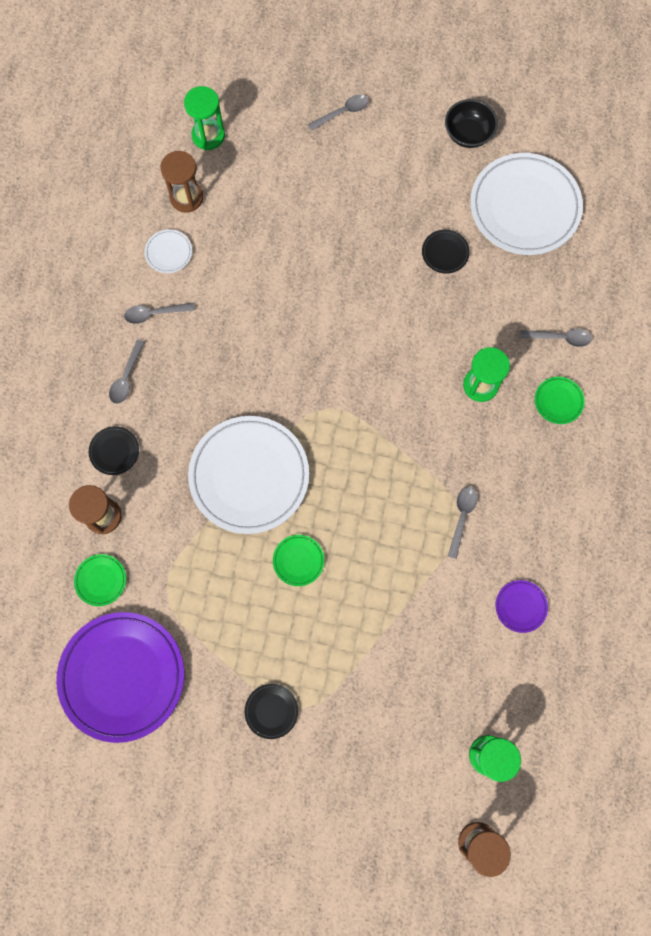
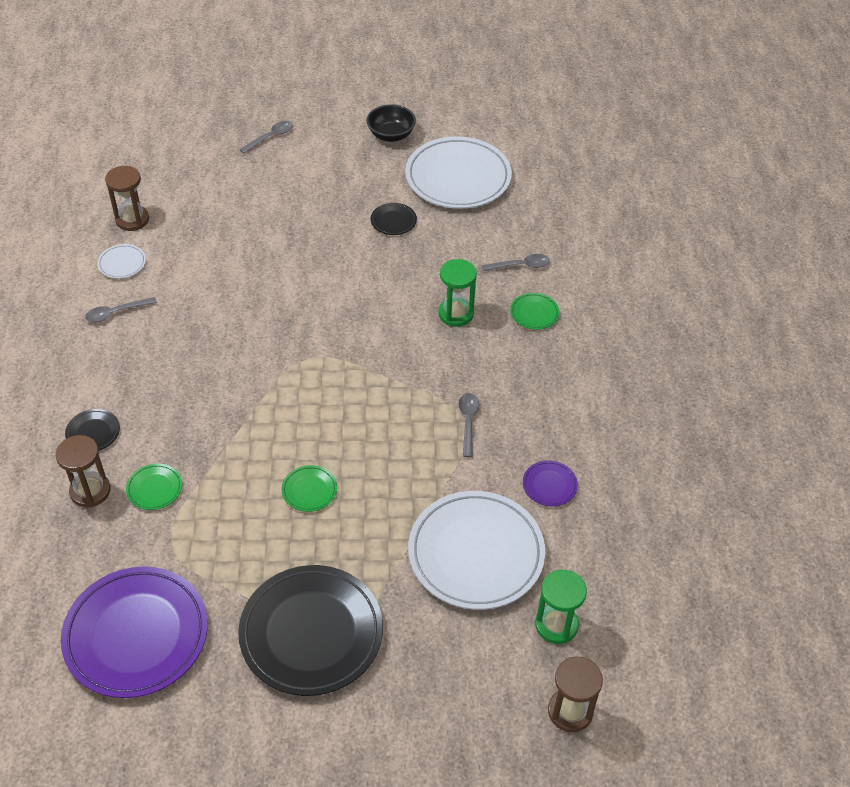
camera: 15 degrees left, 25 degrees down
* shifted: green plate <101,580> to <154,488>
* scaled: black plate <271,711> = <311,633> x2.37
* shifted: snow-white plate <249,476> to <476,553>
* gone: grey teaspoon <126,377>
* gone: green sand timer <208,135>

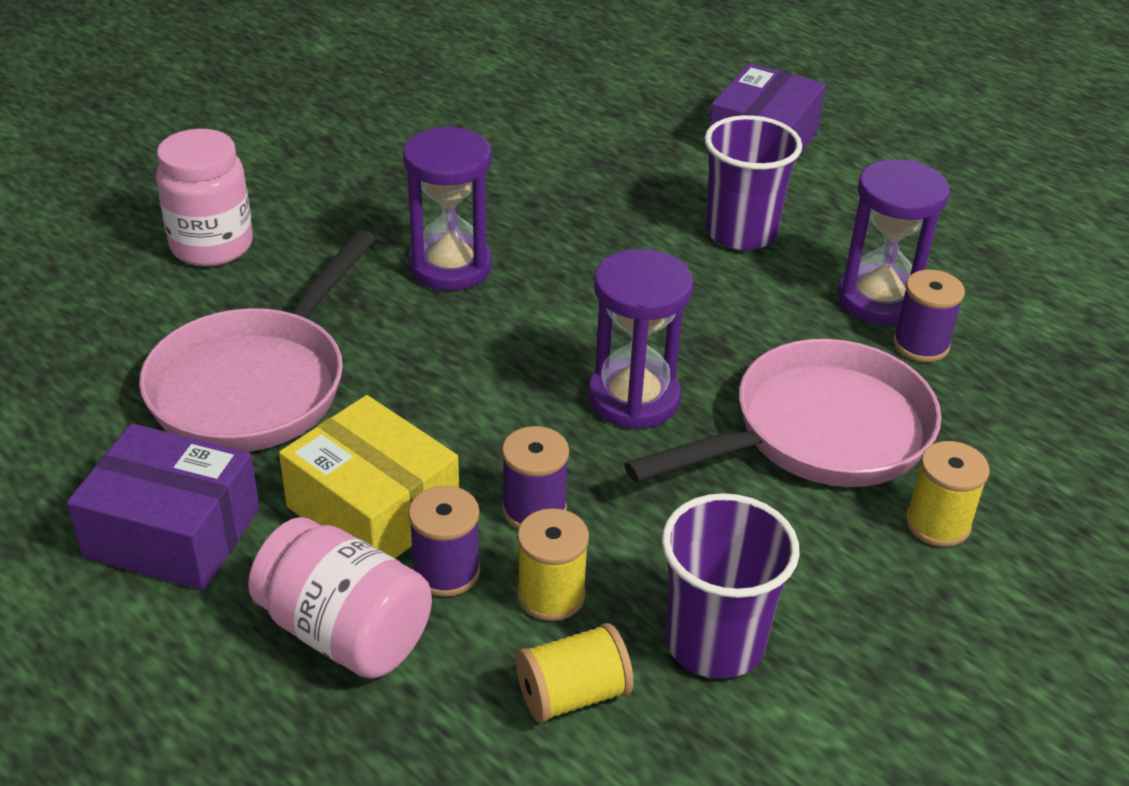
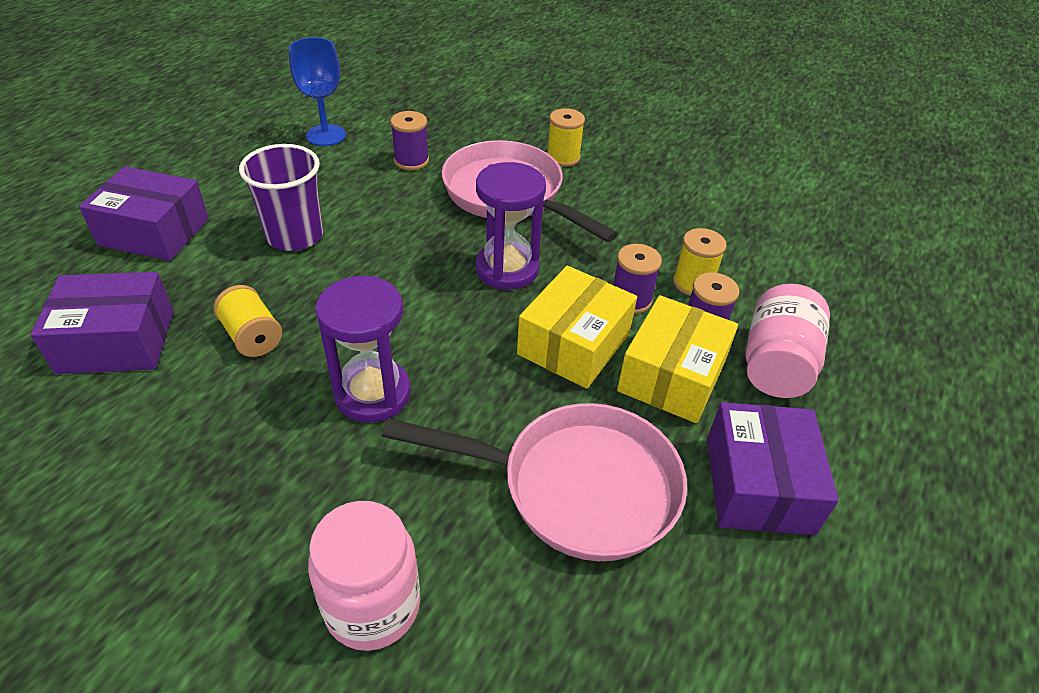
camera: 105 degrees left, 5 degrees up
* new: royal purple parcel <117,341>
* shifted: golden spool <572,695> to <252,336>
* new: blue chalice <326,135>
* new: golden parcel <574,344>
* gone: royal purple tumbler <715,642>
* gone: royal purple sand timer <878,299>

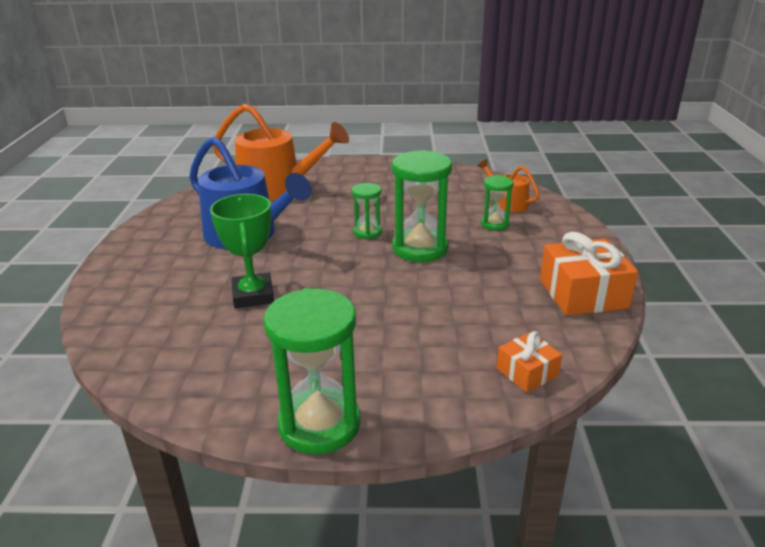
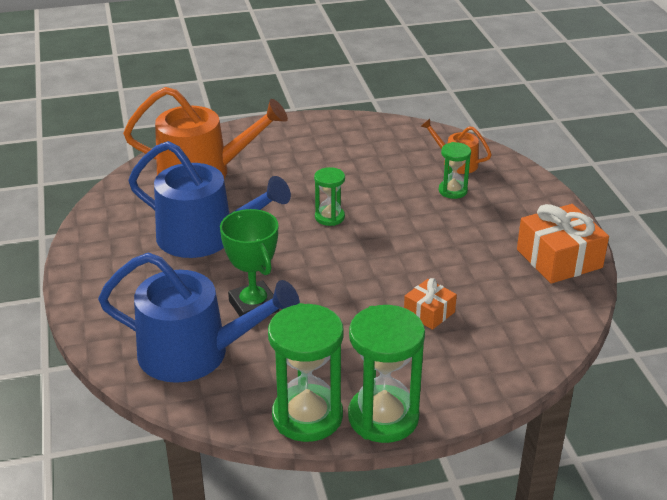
camera: 15 degrees left, 5 degrees up
* new: blue sprinkling can <194,353>
* shifted: green sand timer <420,248> to <307,416>
* shifted: orange wrapped gift <527,372> to <429,313>

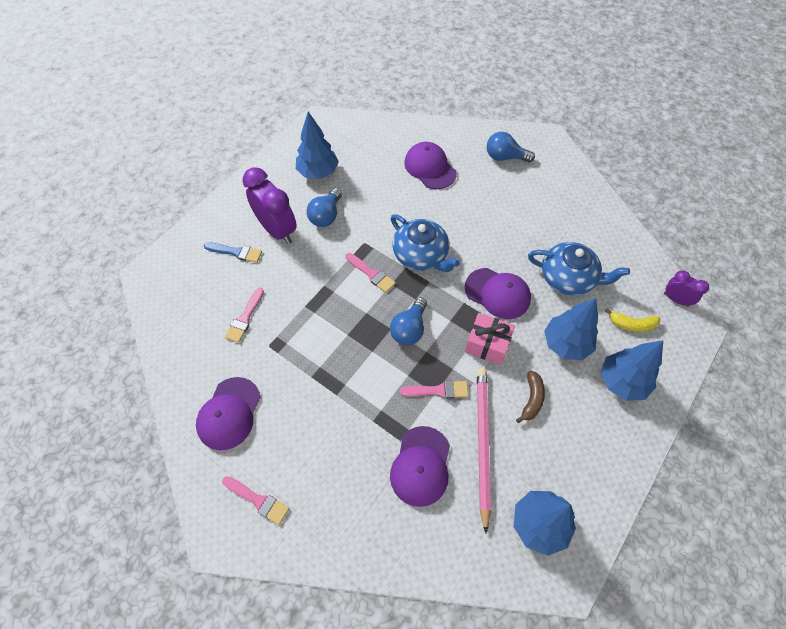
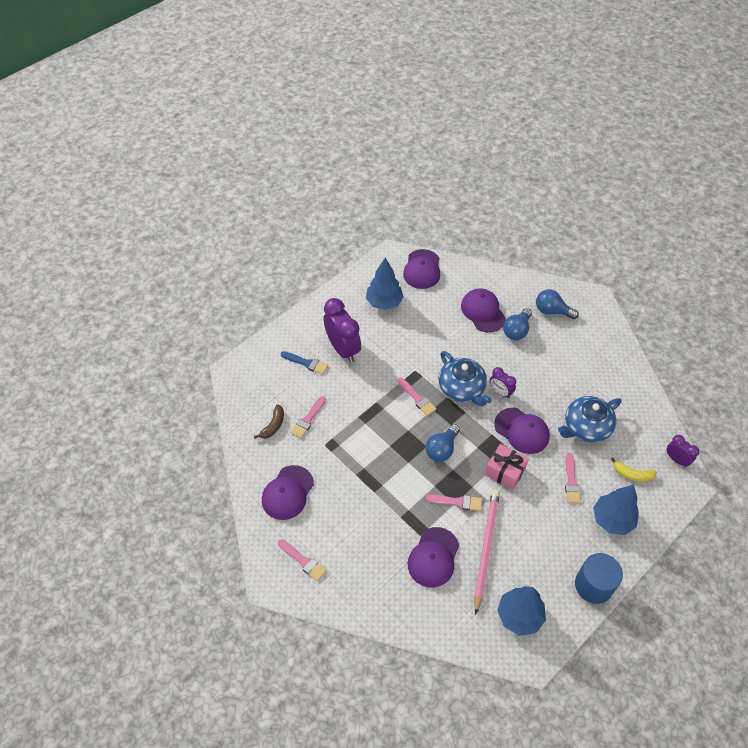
camera: 10 degrees right, 5 degrees down
* shifted: brown toy banana <531,399> to <273,425>
* new: royal purple baseball cap <422,269>
* new: royal purple bedside clock <500,392>
* shifted: blue light bulb <326,216> to <516,330>
* rotated: blue china teapot <568,278> = <586,427> 120 degrees clockwise
* swapped: blue tree <565,344> to rose-pink paintbrush <571,482>
* new: blue solid cylinder <593,585>

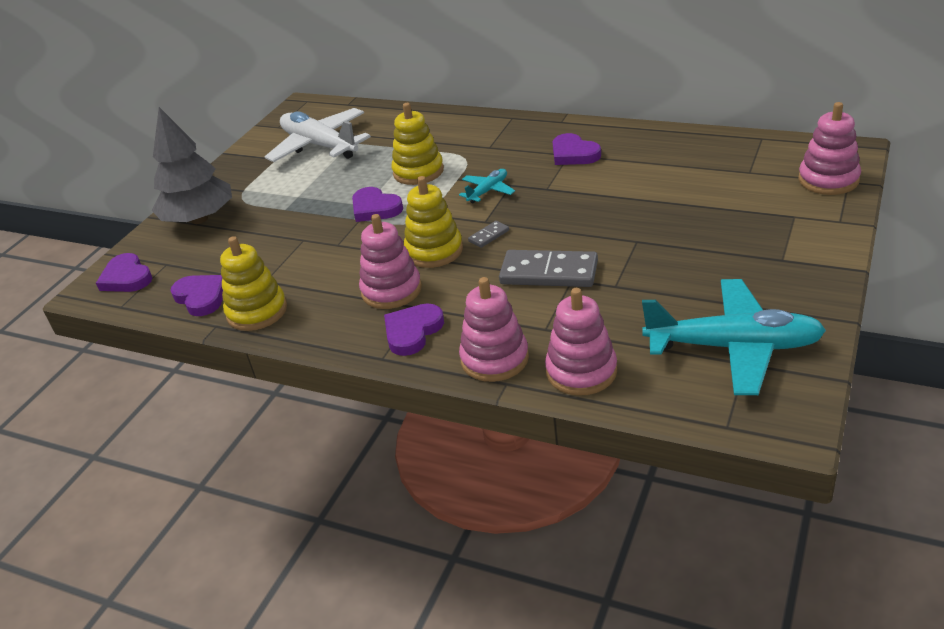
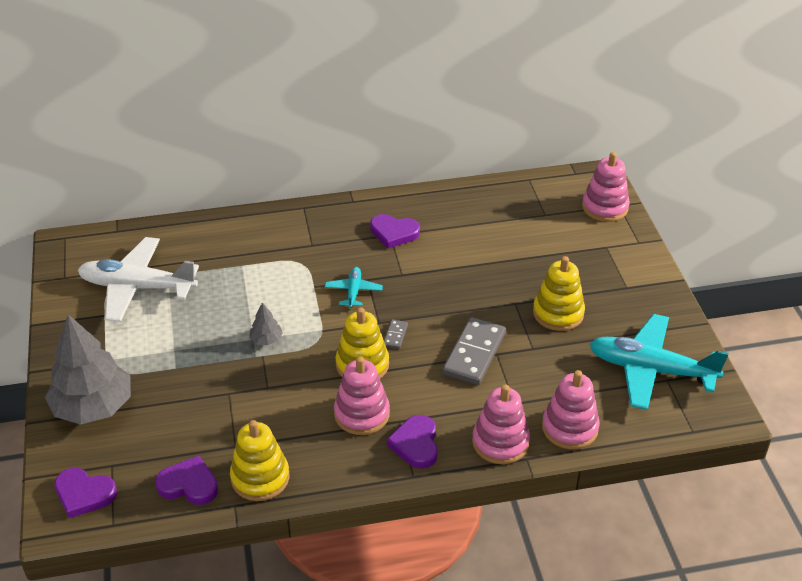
camera: 40 degrees left, 5 degrees up
* swapped: royal purple heart <375,208> to grey tree <266,339>
* rotated: grey domino piece <549,273> = <474,354> 45 degrees counterclockwise
* shifted: golden stacking toy <418,172> to <558,313>
* rotated: turquoise aeroplane <733,347> = <651,370> 135 degrees counterclockwise

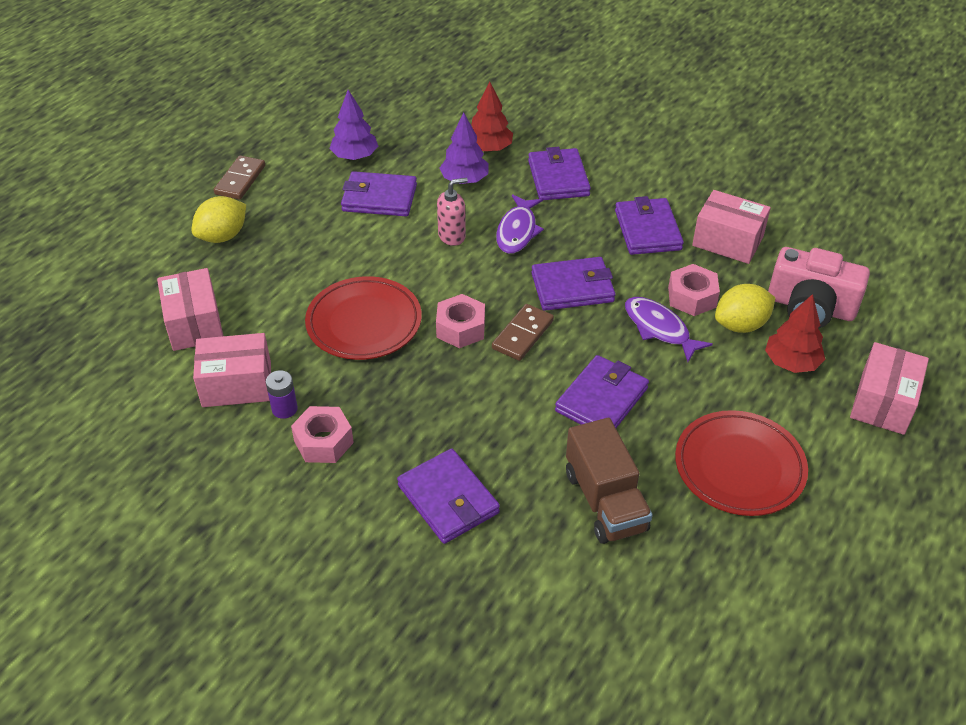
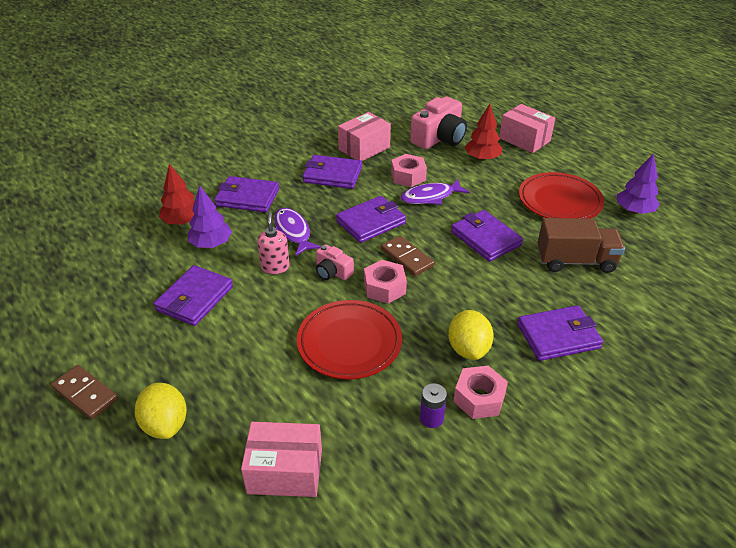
camera: 70 degrees left, 5 degrees down
* rotated: royal purple fish figure <517,231> = <293,232> 150 degrees counterclockwise
* new: rose-pink photo camera <332,272>
* rotated: royal purple billfold <572,288> = <371,222> 45 degrees clockwise
* shifted: golden toy lemon <741,325> to <468,349>
* shifted: royal purple tree <355,156> to <634,211>
* gone: rose-pink parcel <237,384>

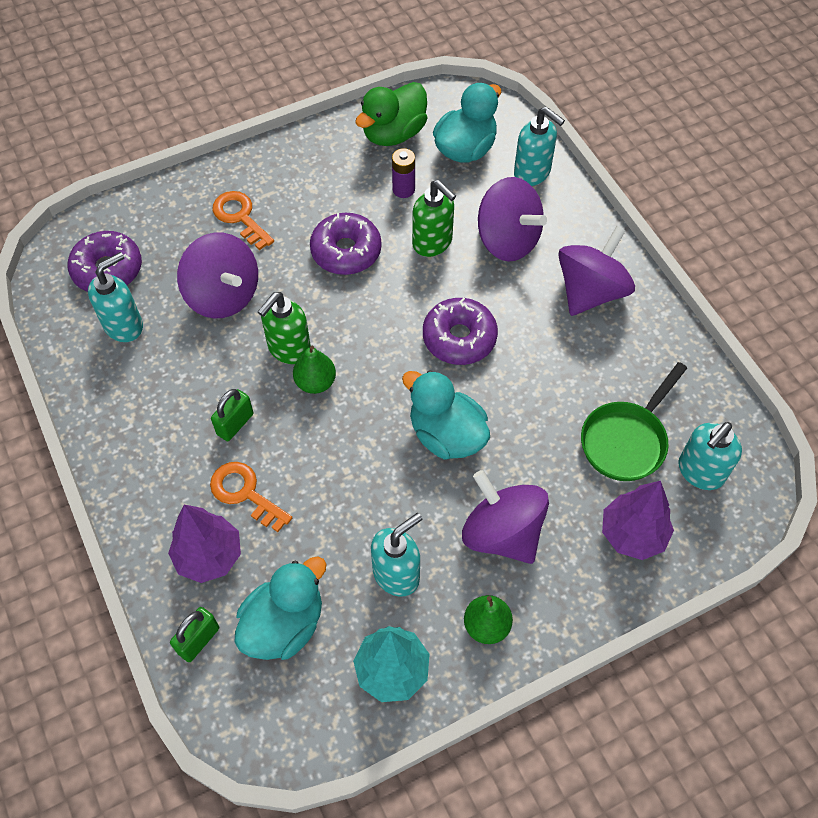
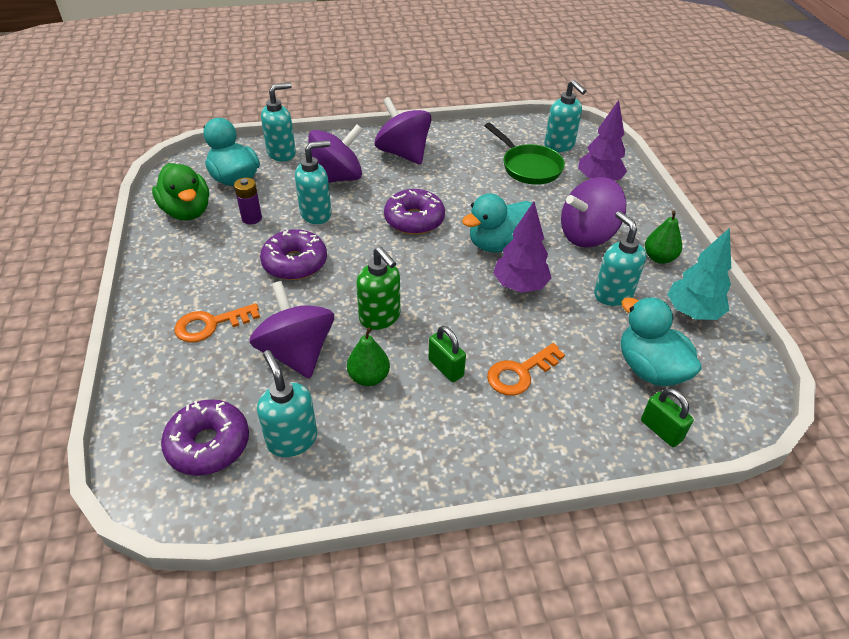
camera: 75 degrees left, 15 degrees down
* rotated: royal purple spinning top <223,295> = <297,352> 90 degrees counterclockwise
* repainted: green pump bottle <433,243> to turquoise pump bottle <316,214>
* shifted: green toy pear <315,382> to <369,377>
* shifted: royal purple tree <209,556> to <520,286>

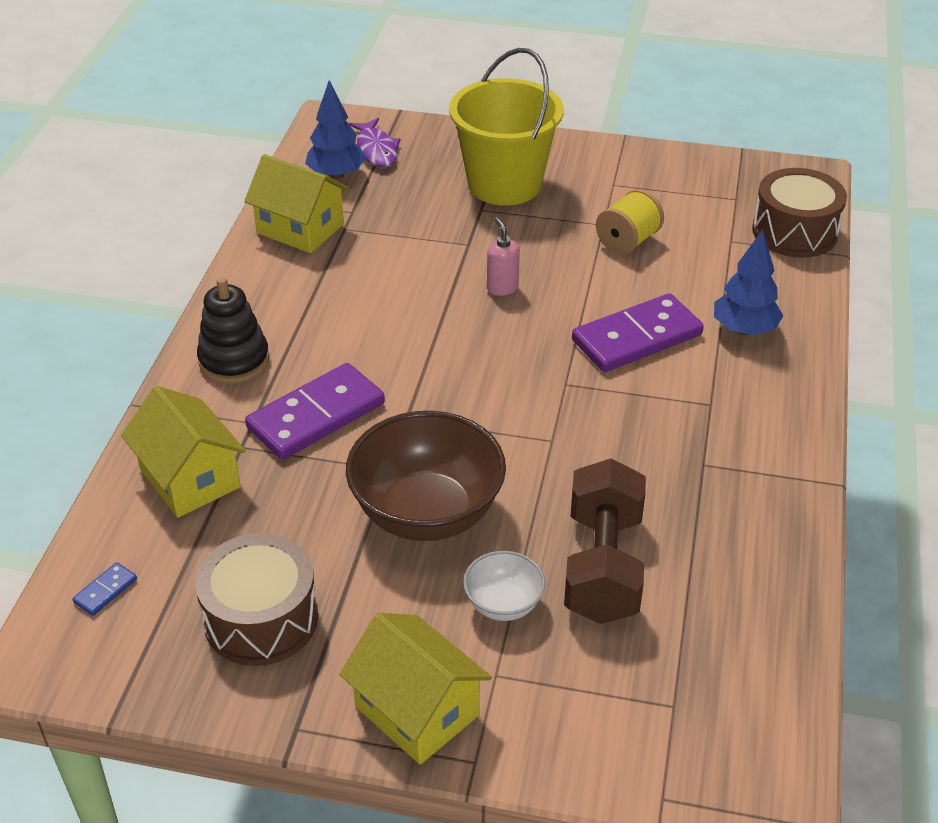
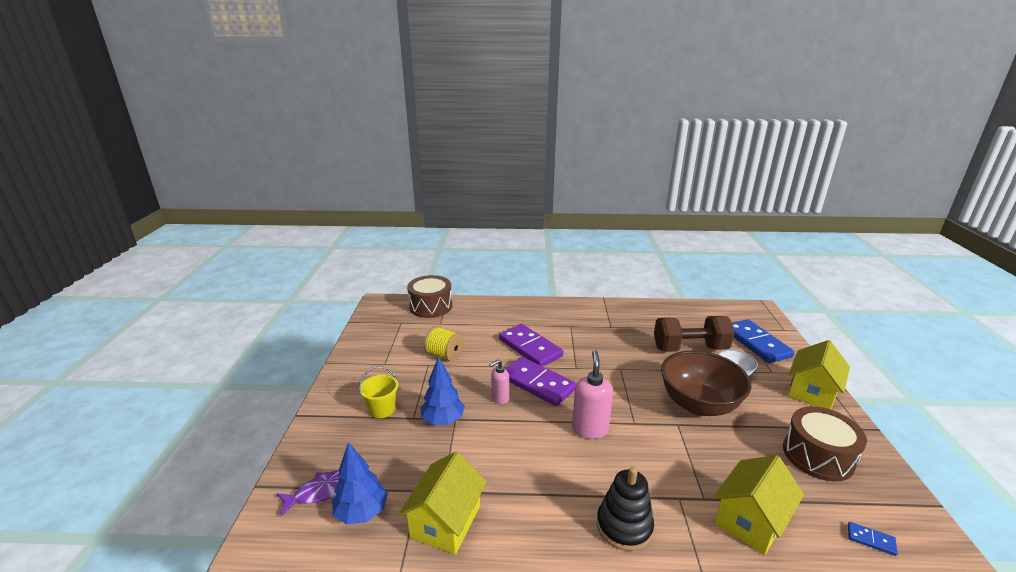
camera: 100 degrees left, 15 degrees down
* scaled: golden bucket <504,184> = <382,409> x0.48
* shifted: blue tree <744,329> to <443,420>
* shifted: royal purple domino piece <316,415> to <537,384>
* new: rose-pink pump bottle <590,429>
* new: blue domino piece <757,343>

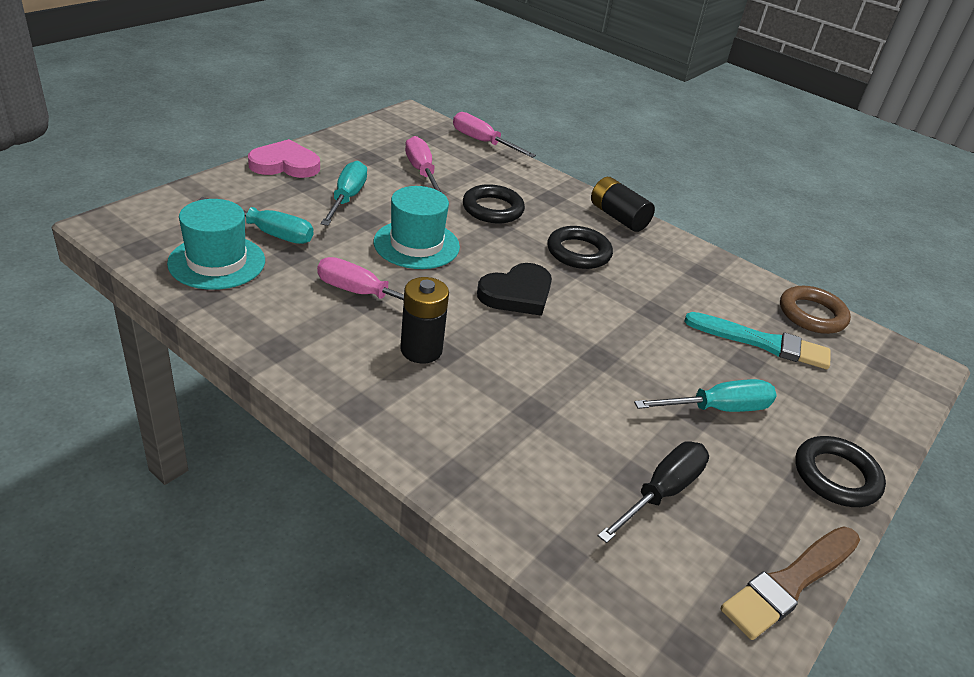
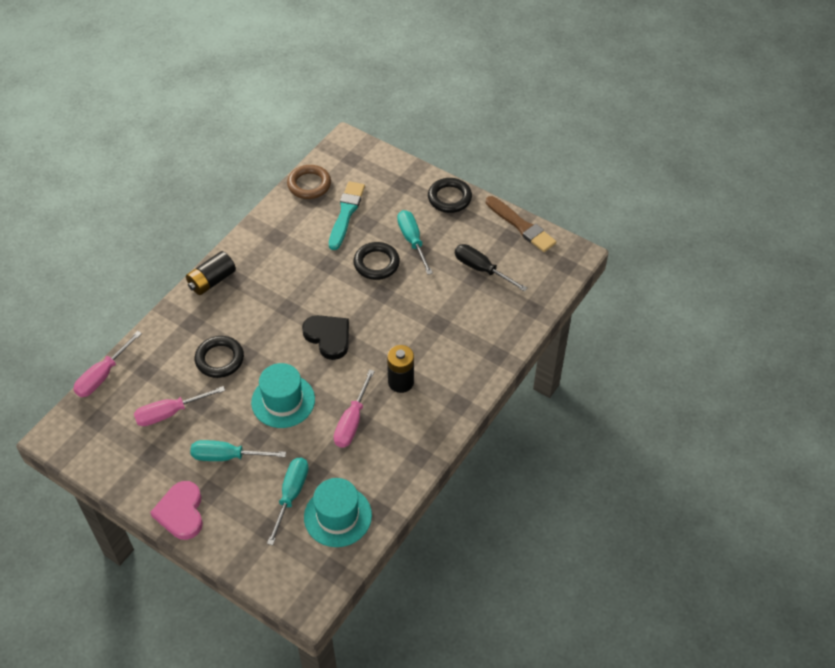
camera: 90 degrees left, 15 degrees up
* shifted: black torus <578,252> to <376,263>

